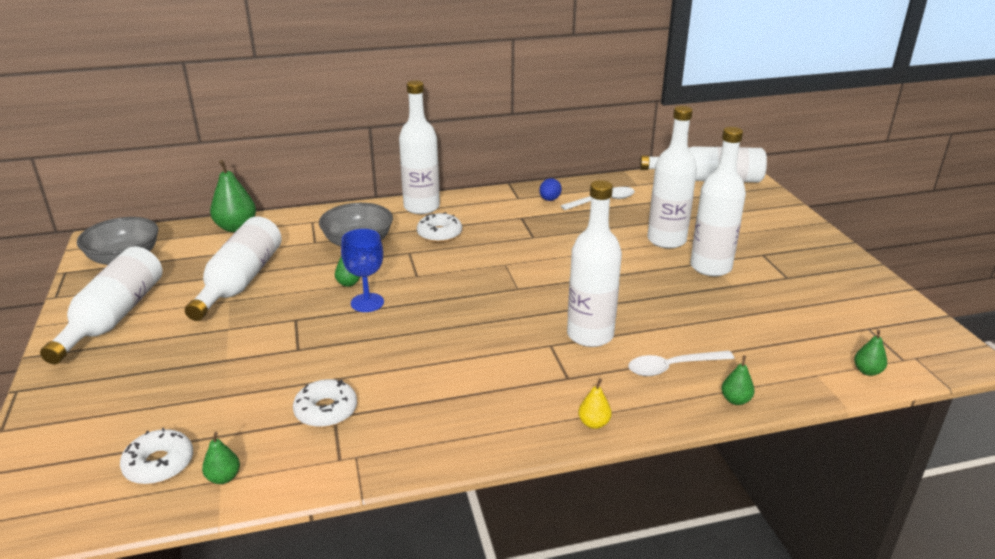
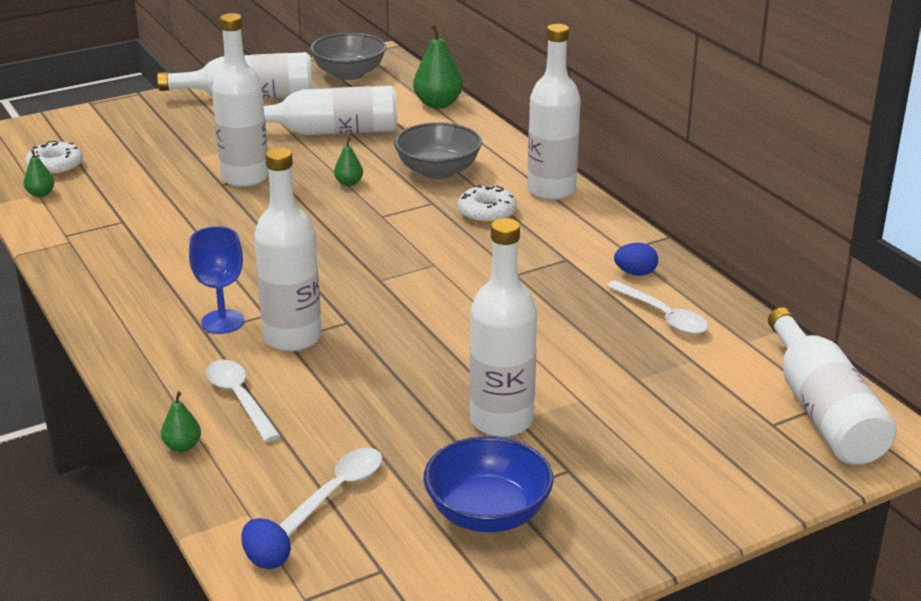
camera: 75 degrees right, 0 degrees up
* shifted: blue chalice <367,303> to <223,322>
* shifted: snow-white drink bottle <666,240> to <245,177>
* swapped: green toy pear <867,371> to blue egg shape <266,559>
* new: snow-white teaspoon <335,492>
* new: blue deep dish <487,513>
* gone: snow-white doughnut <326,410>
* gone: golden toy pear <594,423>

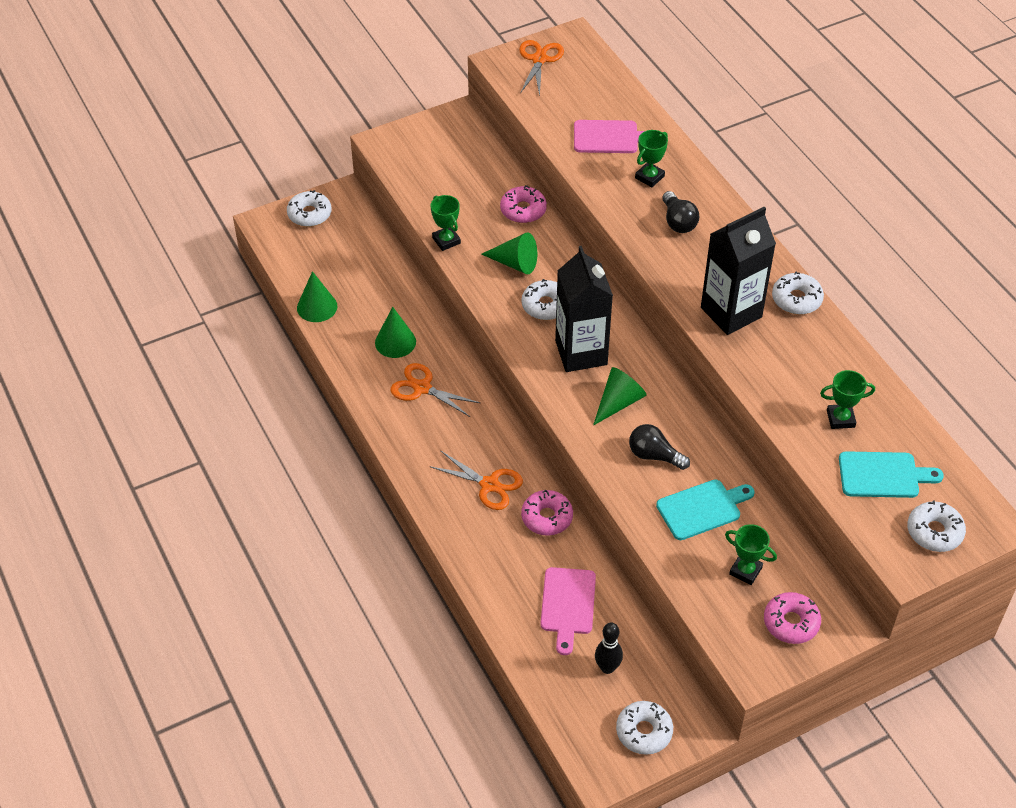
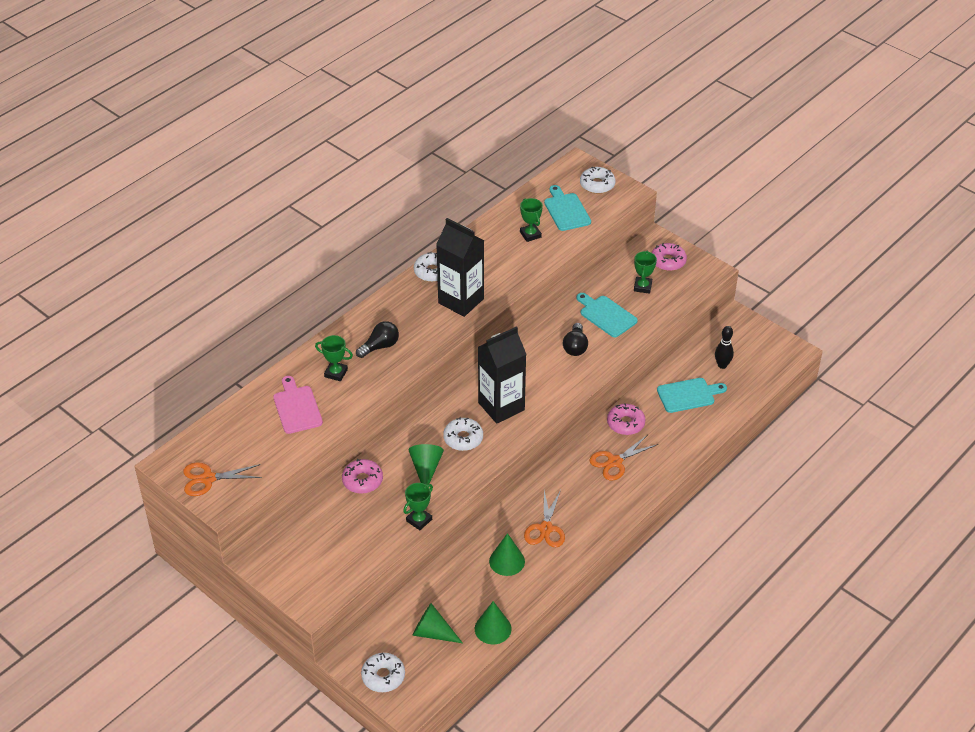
camera: 110 degrees left, 5 degrees down
* shifted: green cone <618,402> to <432,632>
* rotated: orange pair of scissors <489,485> = <615,462> 135 degrees counterclockwise
* repainted: rose-pink bread board <567,605> to turquoise bread board <688,395>
* gone: snow-white doughnut <644,731>

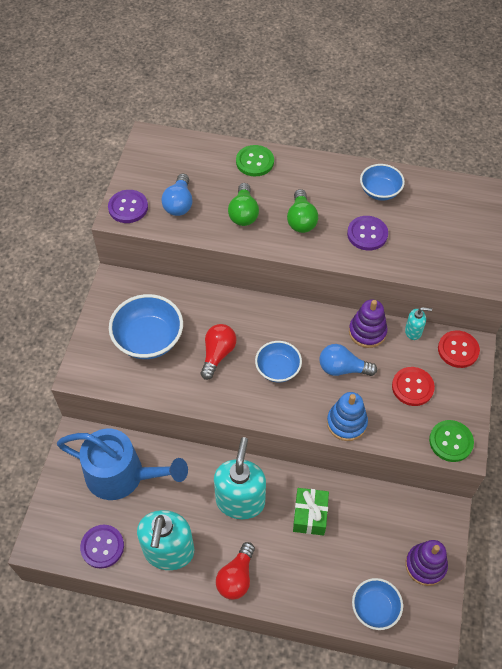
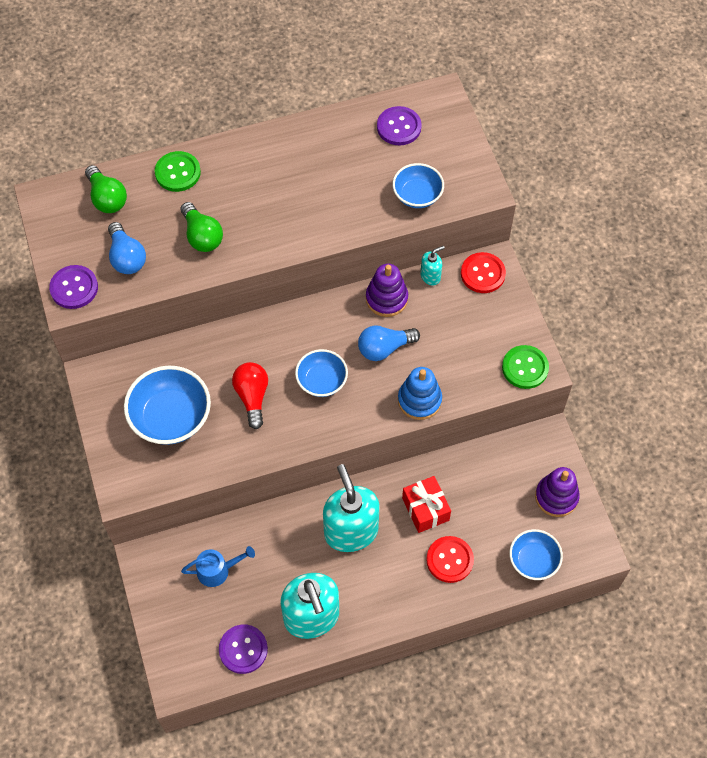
camera: 30 degrees left, 5 degrees up
* shifted: green light bulb <301,220> to <107,198>
* scaled: blue sprinkling can <122,475> = <218,570> x0.48
* shifted: royal purple button <367,234> to <399,127>
* shifted: blue deep dish <380,191> to <417,195>
* repainted: green wrapped gift <310,516> to crimson wrapped gift <425,509>
* shifted: crimson button <412,387> to <449,560>
* gone: crimson light bulb <236,577>

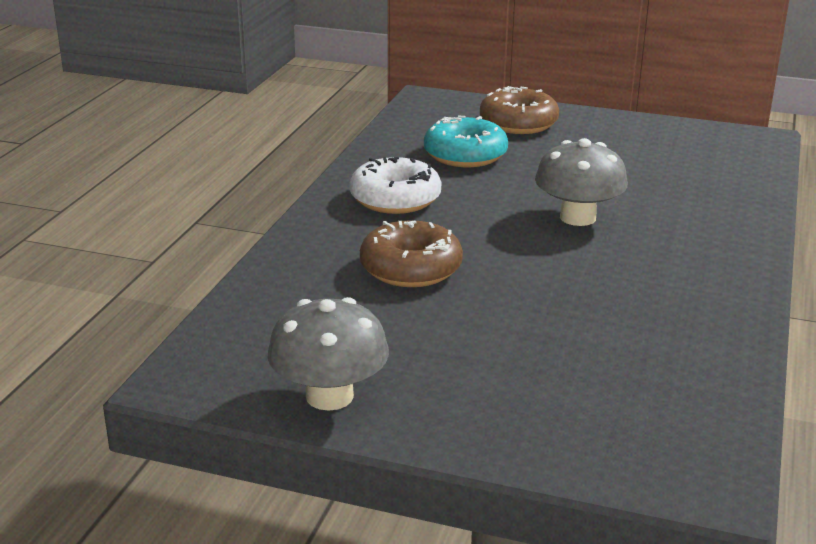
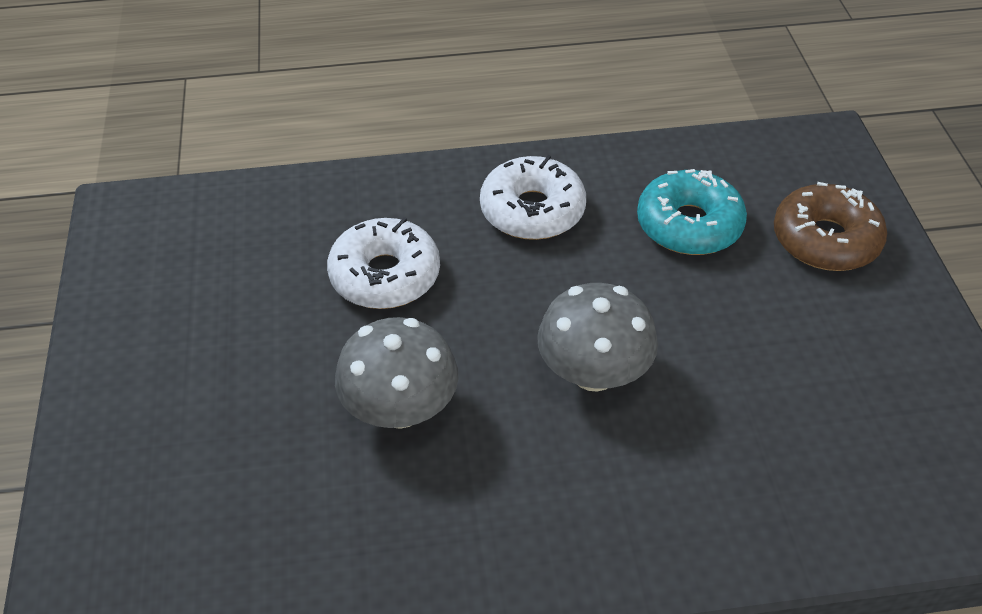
camera: 65 degrees right, 20 degrees up
* repainted: brown doughnut <411,268> to snow-white doughnut <385,275>
* shifted: grey fungus <329,396> to <400,408>

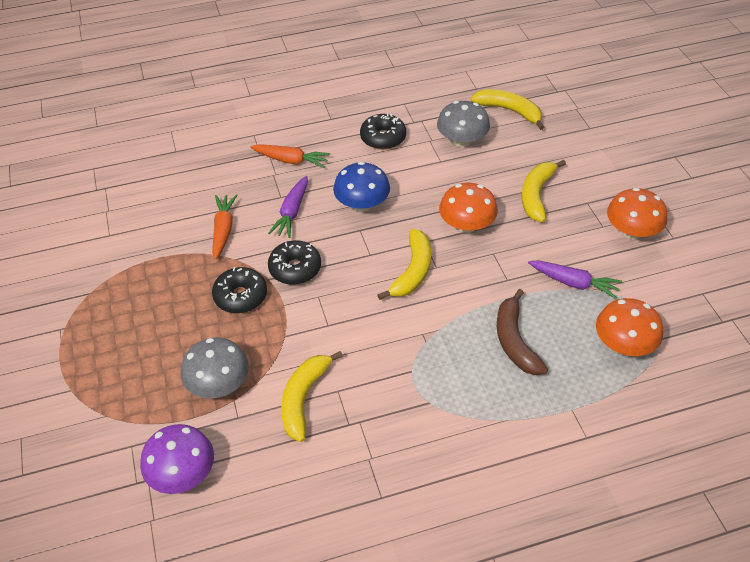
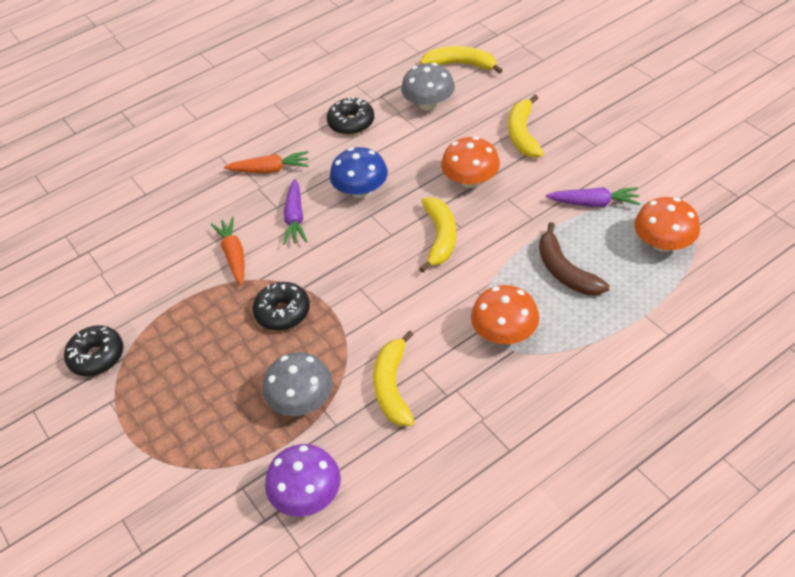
camera: 15 degrees left, 0 degrees up
* shifted: black doughnut <295,268> to <97,357>
* shifted: orange fungus <632,231> to <504,333>

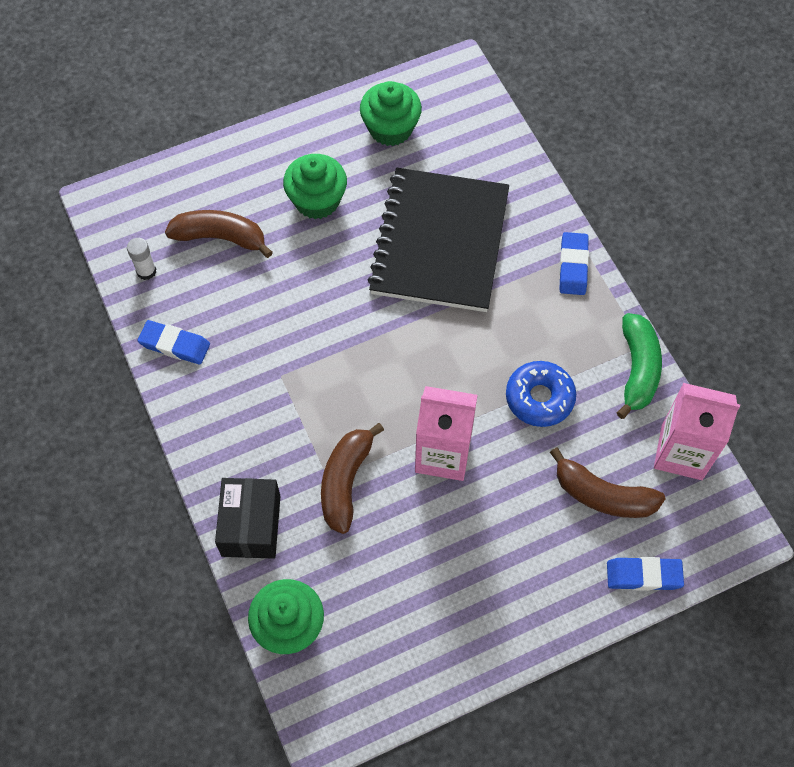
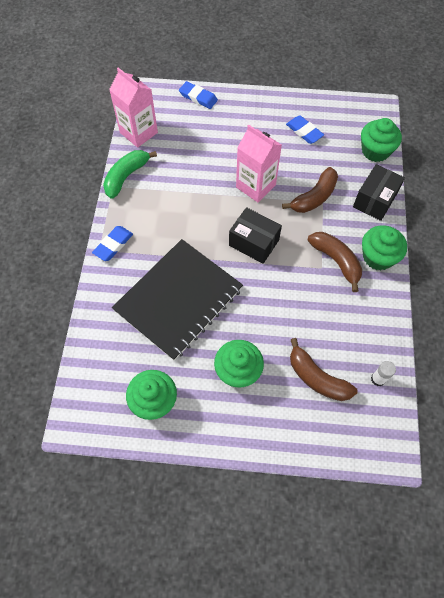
camera: 150 degrees left, 0 degrees up
* new: black parcel <254,243>
* shifted: blue eraser <174,345> to <304,131>
* shifted: brown toy banana <602,495> to <336,261>
* new: green cupcake <378,257>
* gone: blue doughnut <539,398>

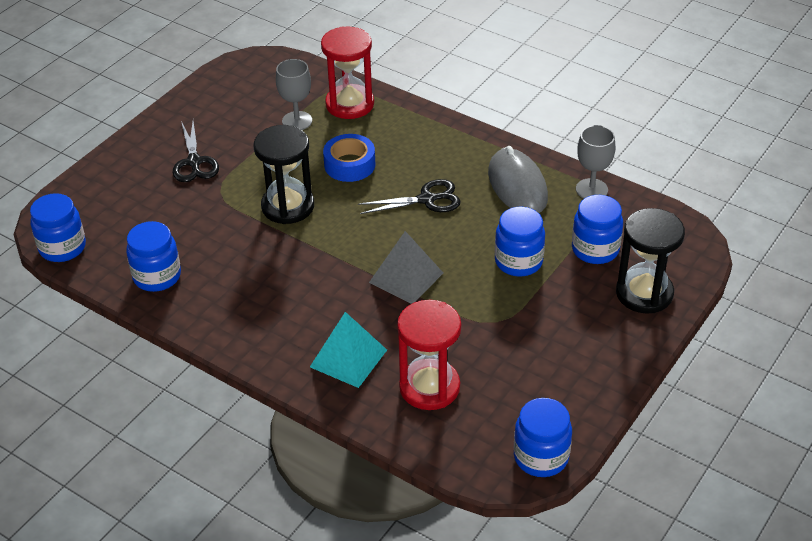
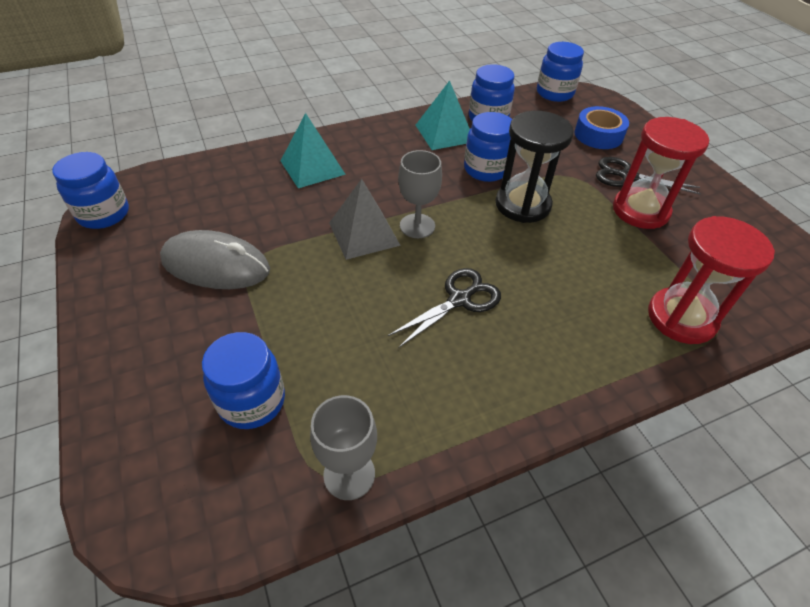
camera: 120 degrees right, 5 degrees up
* shifted: grey mouse <517,185> to <216,265>
* rotated: black pair of scissors <427,199> = <459,300> 150 degrees counterclockwise
* shifted: grey chalice <297,121> to <417,226>
* new: turquoise pyramid shape <444,133>
* shifted: blue preserve jar <518,261> to <485,170>
* shifted: blue roll of tape <349,164> to <598,135>
* shifted: crimson sand timer <429,387> to <640,210>
* gone: black sand timer <644,293>

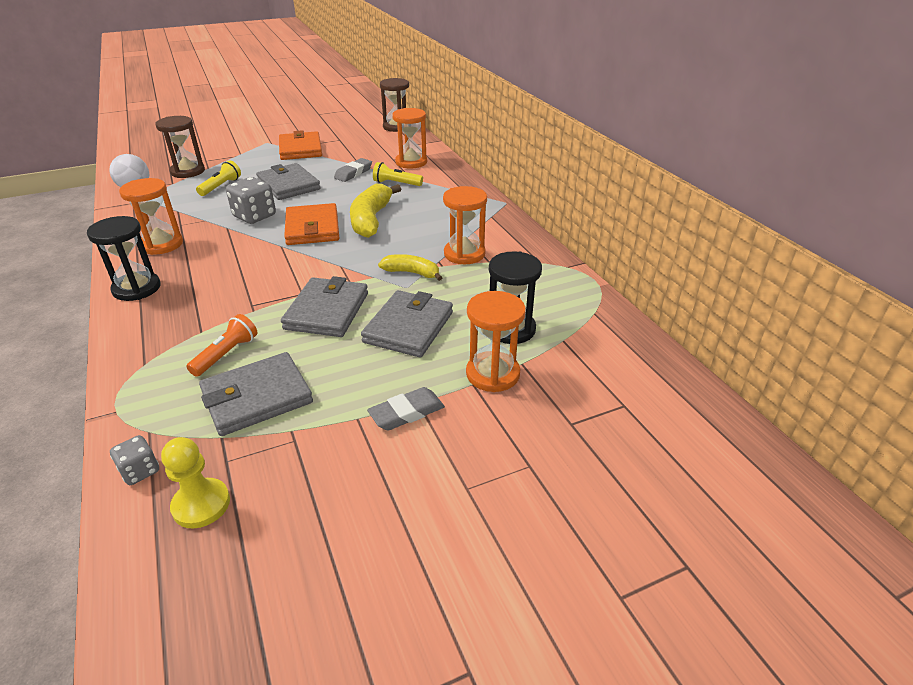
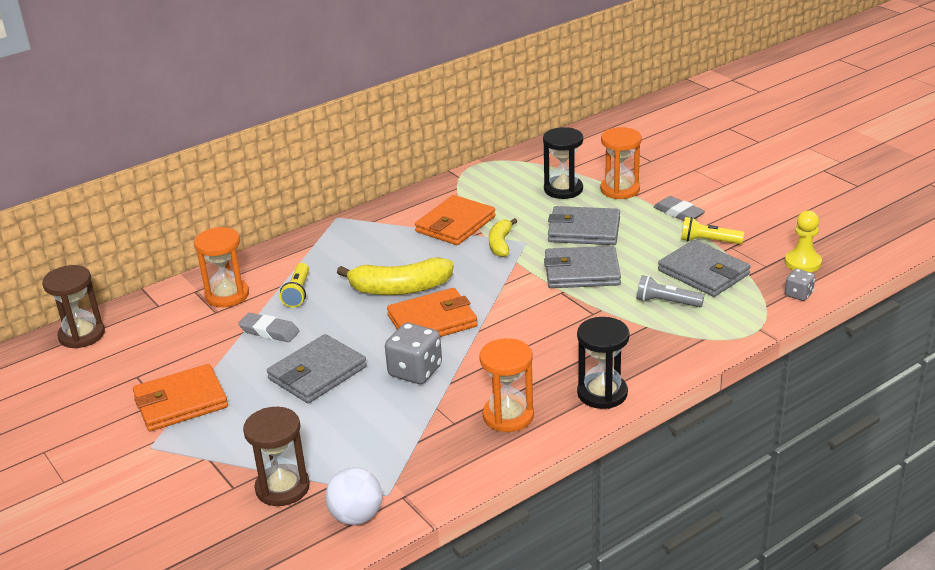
camera: 100 degrees left, 5 degrees down
* swapped: orange sand timer <464,254> to orange billfold <455,224>
* repainted: orange pocket torch <226,354> to grey pocket torch <667,302>
* shifted: golden pocket torch <221,186> to <709,241>

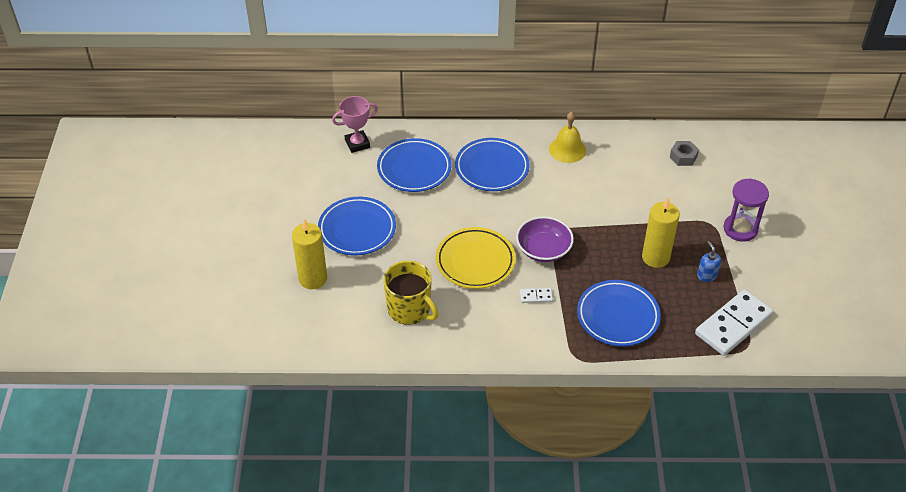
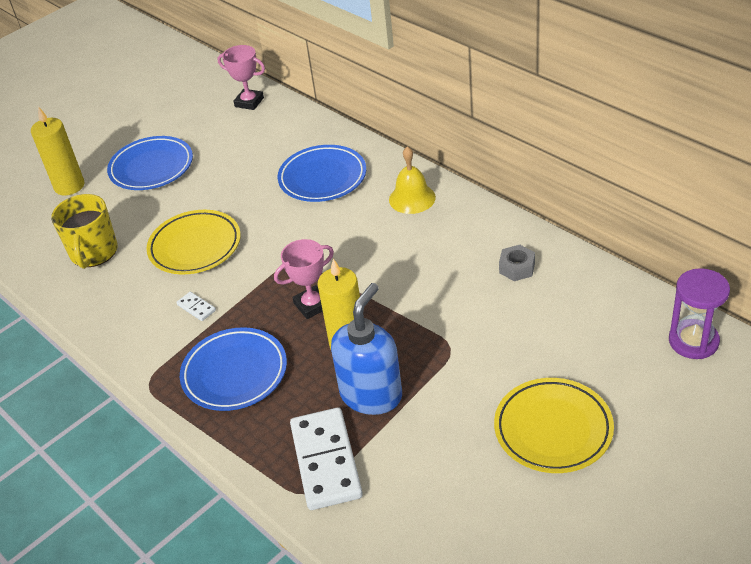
camera: 50 degrees right, 5 degrees down
* new: rose-pink trophy <312,305>
* rotated: snow-white domino piece <733,325> = <325,461> 75 degrees clockwise
* scaled: blue pump bottle <706,275> = <371,394> x2.24
* new: golden plate <553,429>
* shifted: royal purple sand timer <740,229> to <693,341>
* gone: blue plate <414,169>
* gone: royal purple deep dish <543,249>

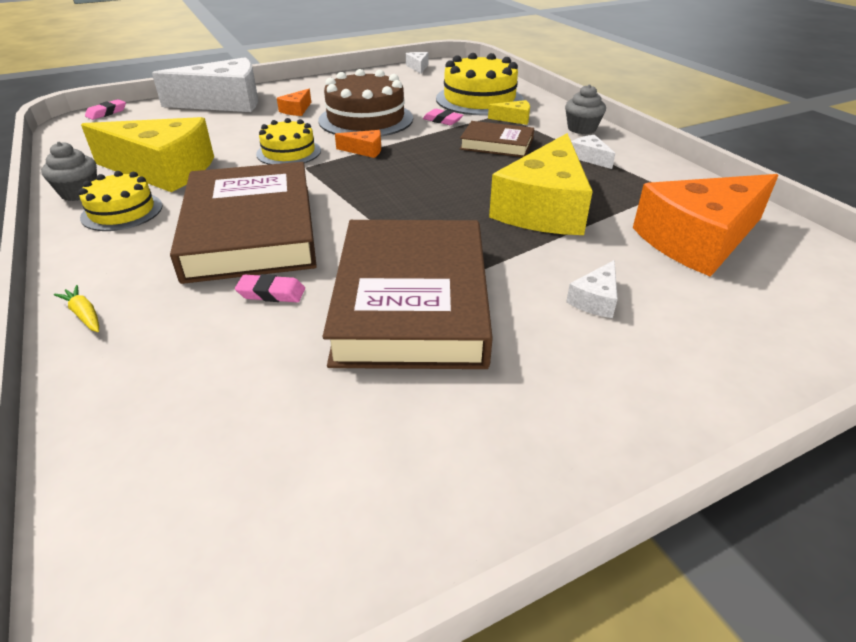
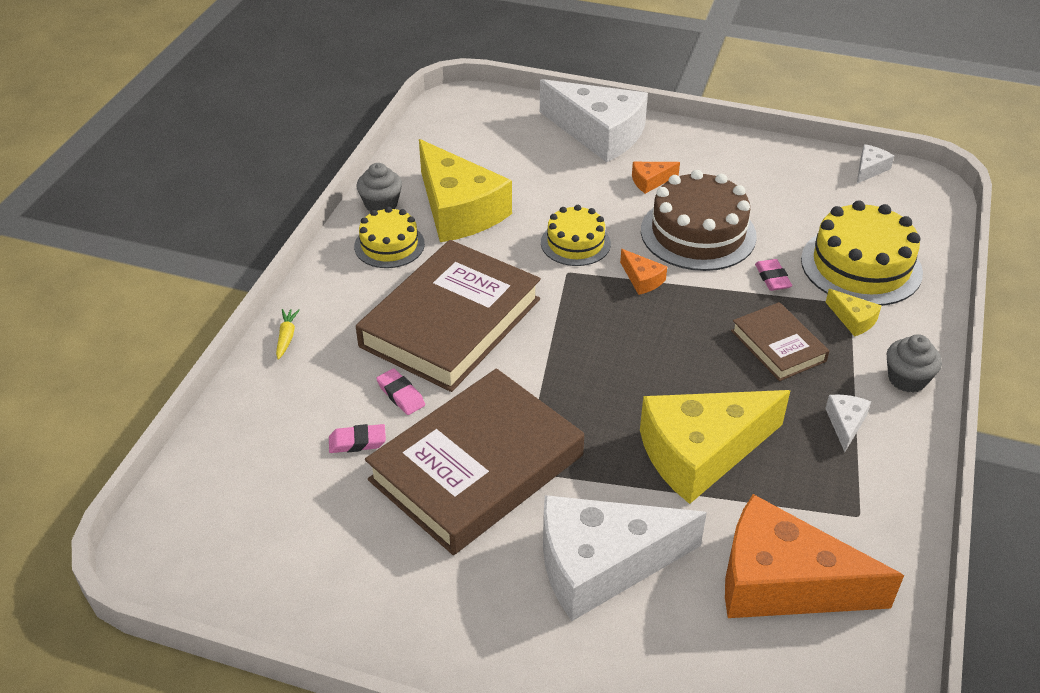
camera: 45 degrees right, 5 degrees up
* shifted: rose-pink eraser <106,113> to <357,442>
* scaled: snow-white piece of cheese <595,300> = <601,564> x2.44

